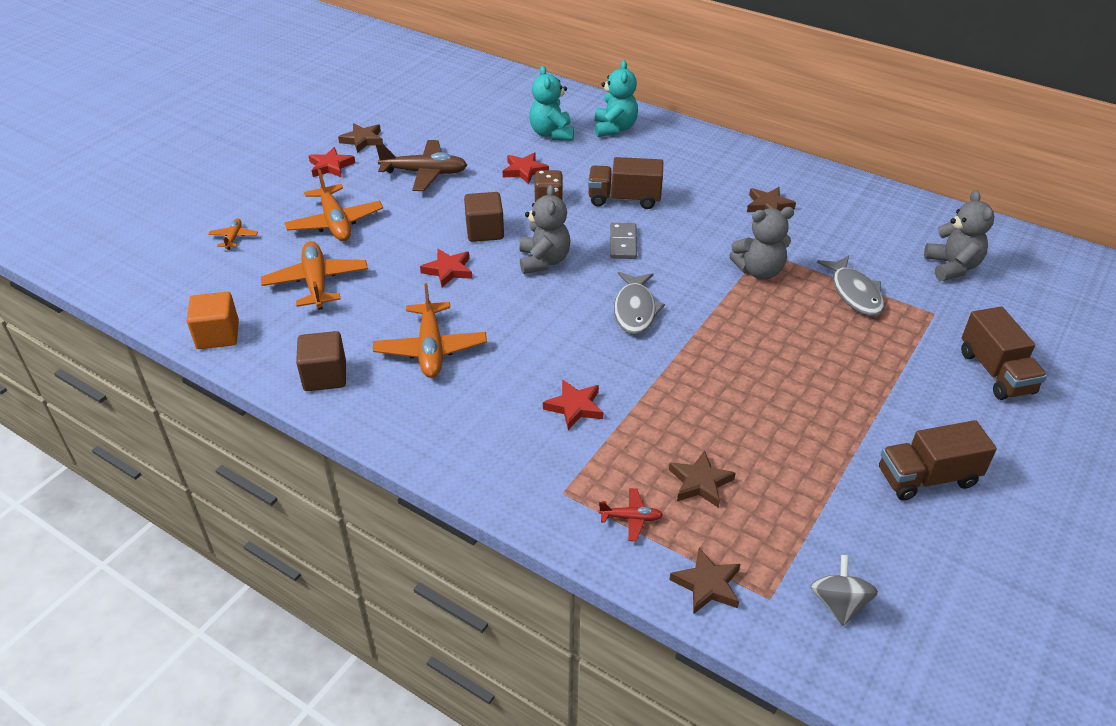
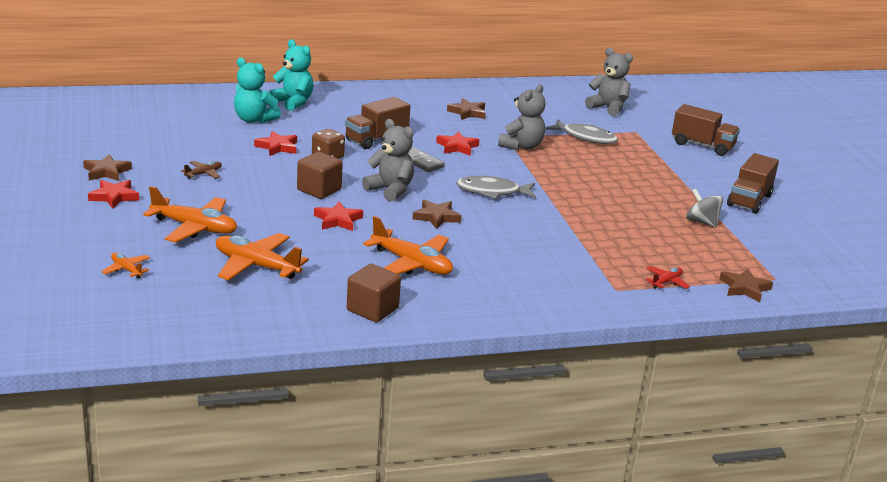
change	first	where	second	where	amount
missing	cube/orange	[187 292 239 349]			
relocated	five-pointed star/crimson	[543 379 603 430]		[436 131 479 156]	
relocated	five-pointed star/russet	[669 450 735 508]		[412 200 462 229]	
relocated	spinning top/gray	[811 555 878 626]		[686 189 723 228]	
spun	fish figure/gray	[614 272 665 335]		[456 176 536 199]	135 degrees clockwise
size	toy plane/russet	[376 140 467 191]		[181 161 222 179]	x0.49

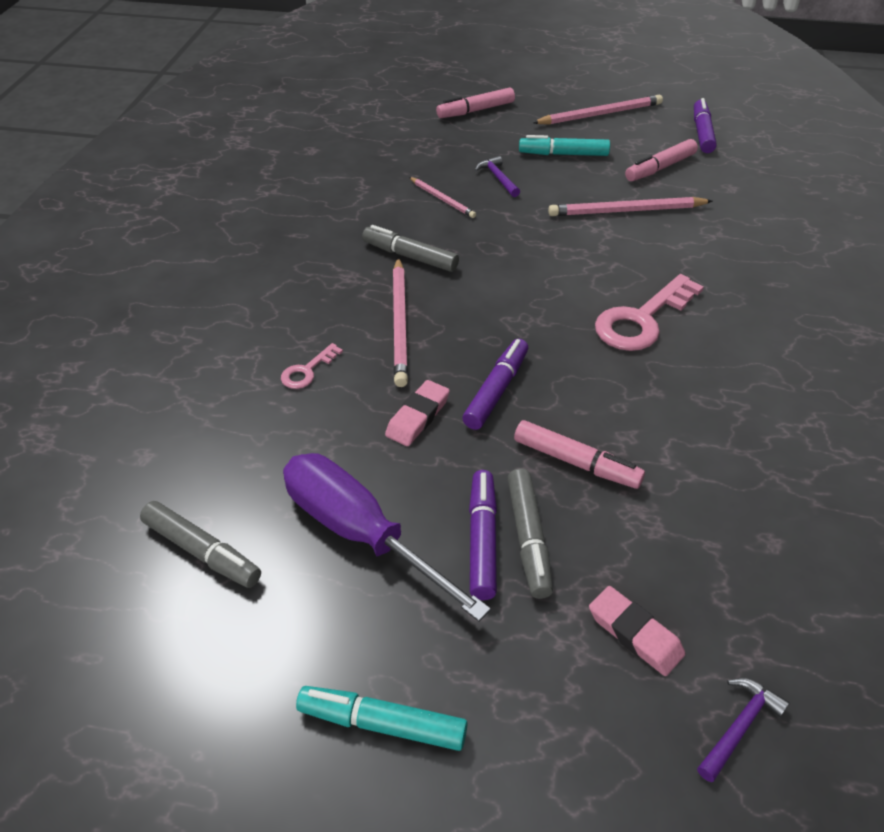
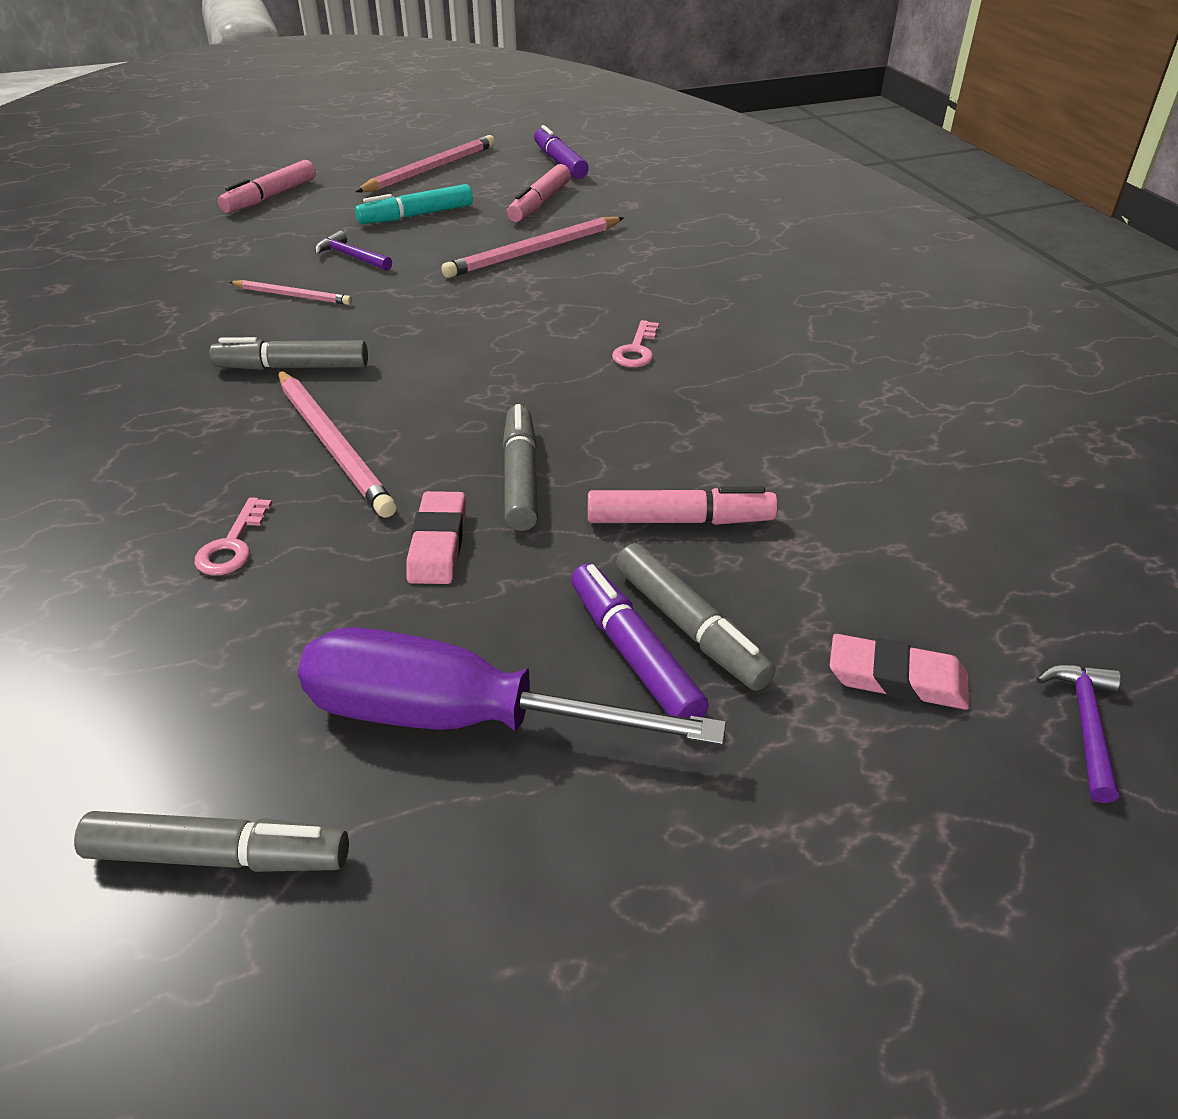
change	first	where	second	where	amount
missing	felt pen/aqua	[296 686 468 751]			
colour	felt pen/royal purple	[462 339 528 430]	felt pen/gray	[503 404 538 531]	
size	latchkey/rose-pink	[595 274 704 351]		[612 320 659 367]	x0.49

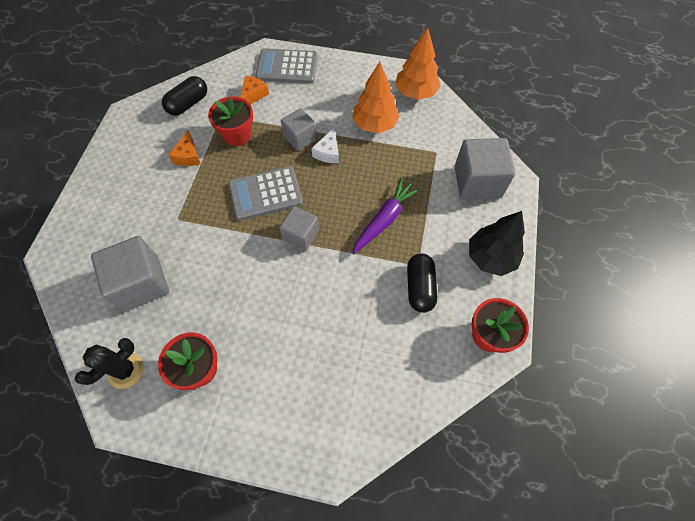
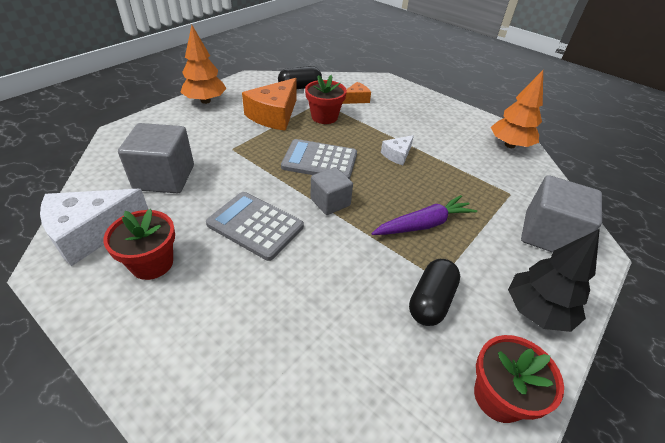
change	first	where	second	where	amount
missing	cube/gray	[281 108 317 151]			
relocated	pocket calculator/gray	[256 48 318 84]		[206 192 304 261]	
relocated	tree/orange	[353 62 400 133]		[180 25 227 104]	
exchanged	cactus/black	[75 338 144 389]	piece of cheese/snow-white	[40 189 149 267]	
size	piece of cheese/orange	[168 130 201 166]		[242 78 297 131]	x1.92

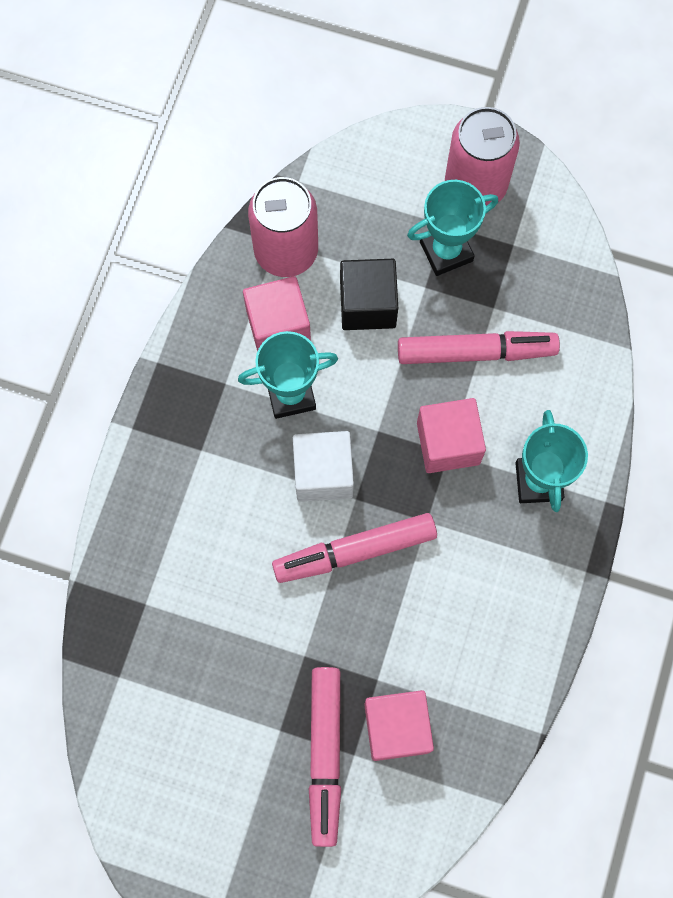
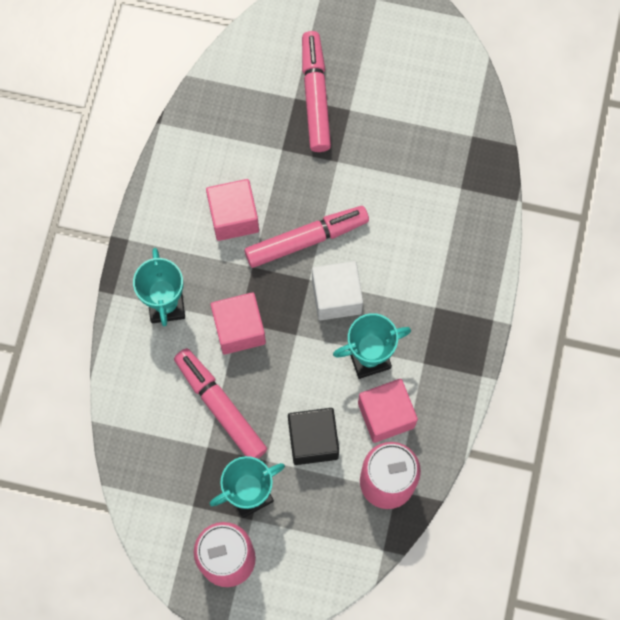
change	first	where	second	where	amount
relocated	cube/rose-pink	[364 690 434 761]		[206 179 259 241]	
spun	felt pen/rose-pink	[398 331 560 364]		[174 348 267 459]	60 degrees clockwise

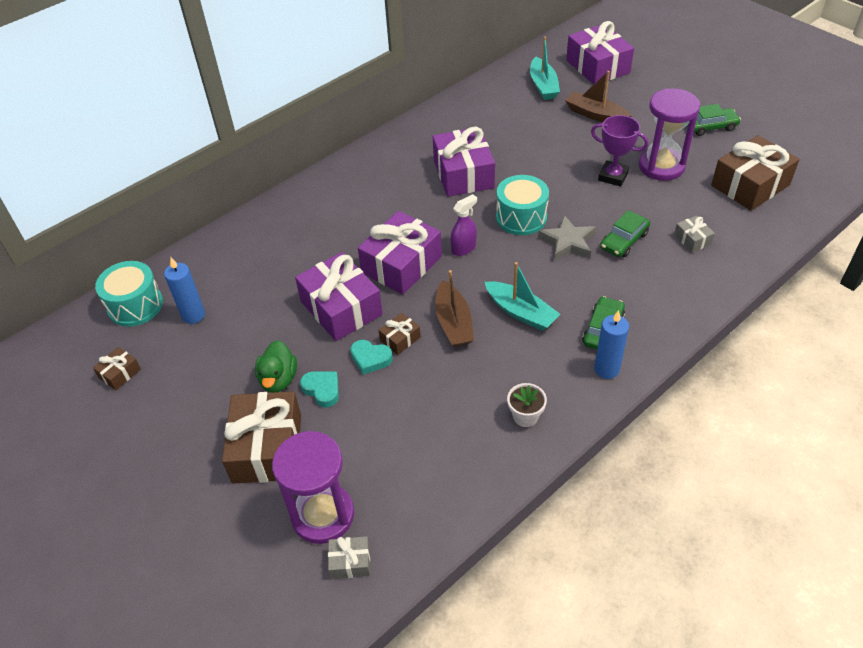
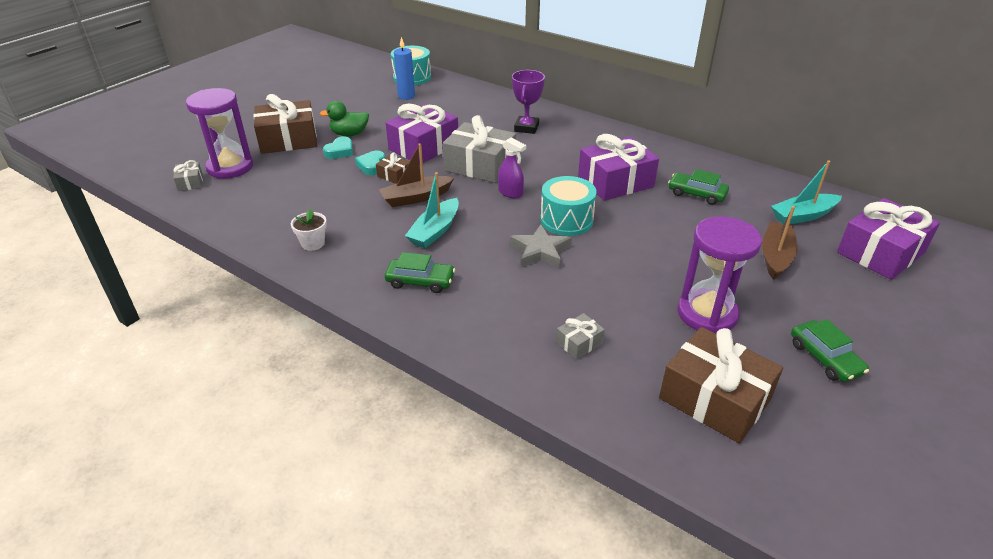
change	first	where	second	where	amount
missing	wrapped gift/russet	[93 347 141 390]			
missing	candle/blue	[594 310 629 379]			
relocated	award cup/royal purple	[591 115 649 187]		[512 70 545 134]	
relocated	automobile/green	[600 210 650 257]		[668 169 729 205]	
colour	wrapped gift/royal purple	[358 211 442 295]	wrapped gift/gray	[443 115 516 183]	

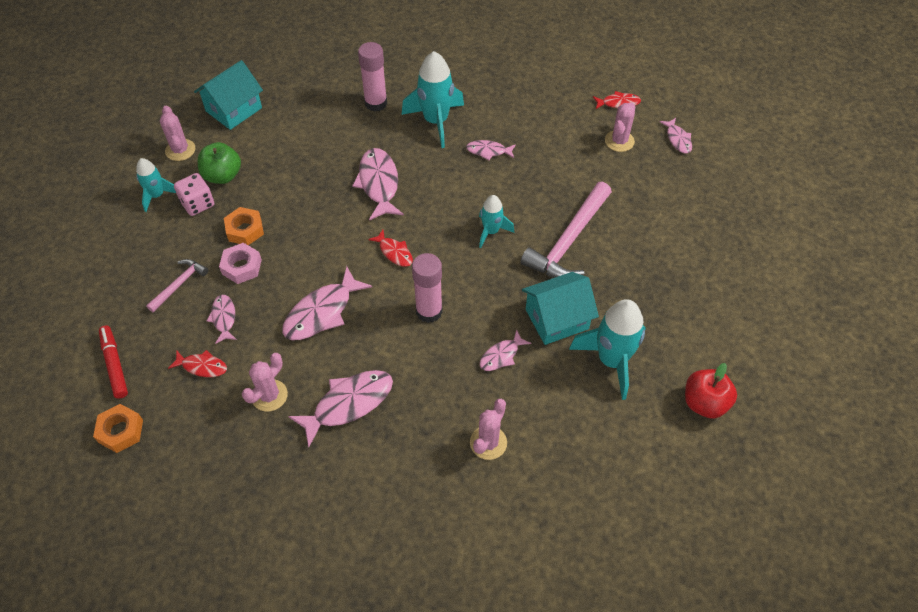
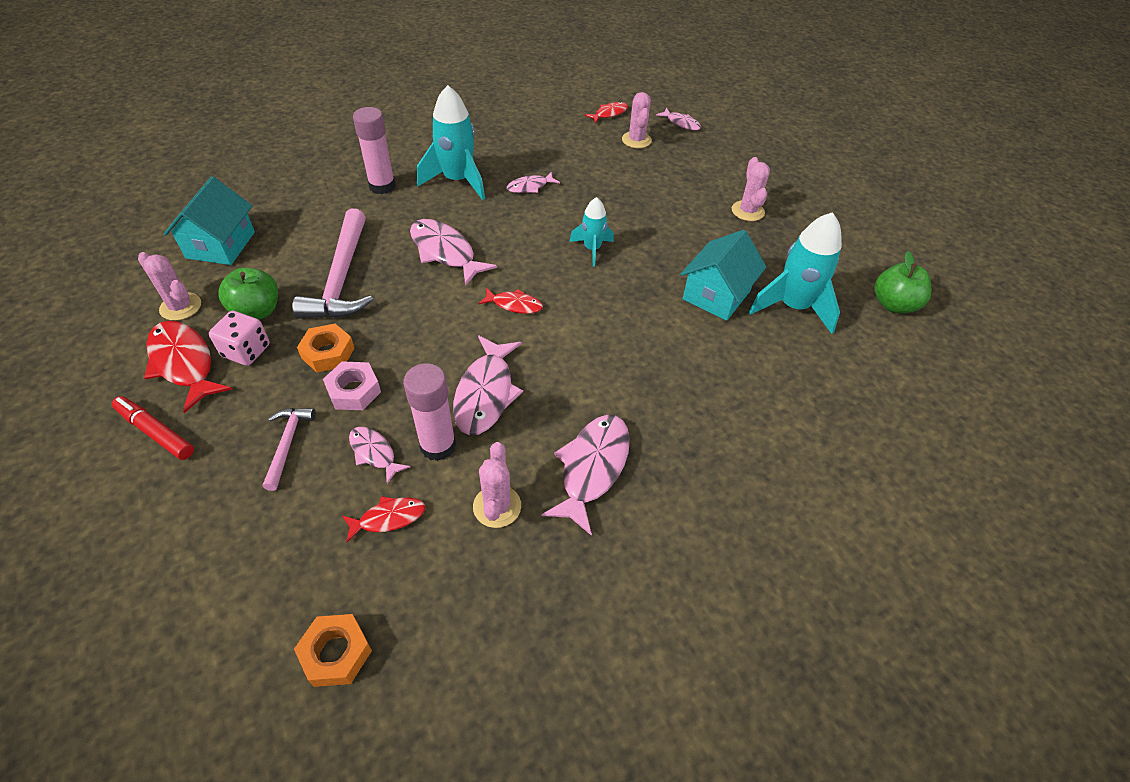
change	first	where	second	where	amount
missing	fish figure/rose-pink	[480 330 531 371]			
relocated	felt pen/crimson	[99 325 128 399]		[112 396 194 460]	
relocated	stick of glue/rose-pink	[412 253 443 323]		[403 363 456 461]	
relocated	cactus/rose-pink	[470 399 507 460]		[732 157 770 221]	
relocated	carpenter's hammer/rose-pink	[520 182 612 278]		[292 209 373 319]	
exchanged	spaceship/aqua	[136 158 176 212]	fish figure/crimson	[144 321 232 413]	
colour	toy apple/crimson	[685 363 737 419]	toy apple/green	[874 251 931 313]	

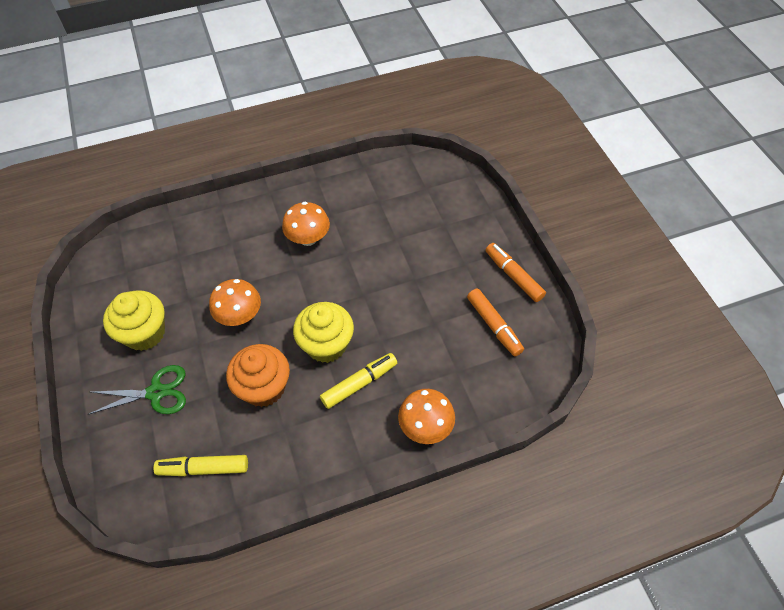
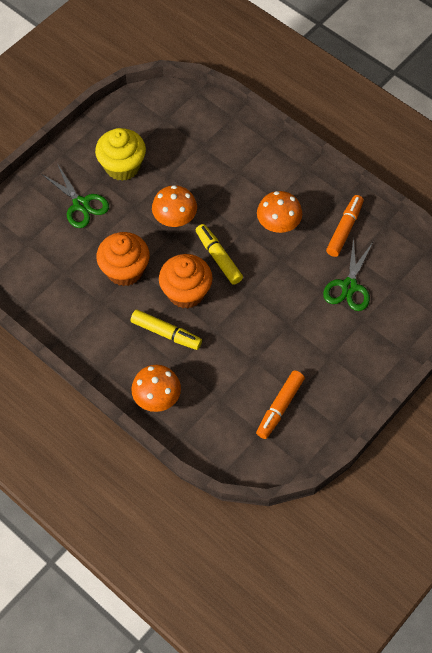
change	first	where	second	where	amount
appeared			shears/green	[323 237 373 311]	
relocated	felt pen/yellow	[153 455 248 476]		[196 224 243 285]	
relocated	felt pen/orange	[486 243 546 302]		[326 195 364 257]	
colour	fairy cake/yellow	[293 302 354 363]	fairy cake/orange	[159 254 213 309]	

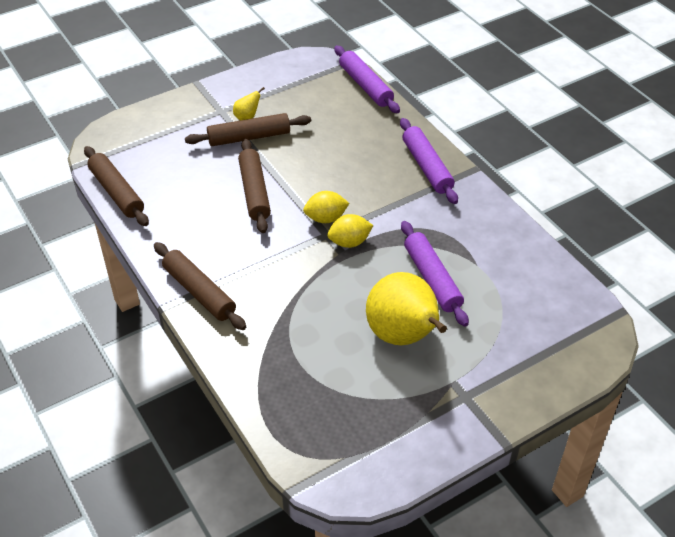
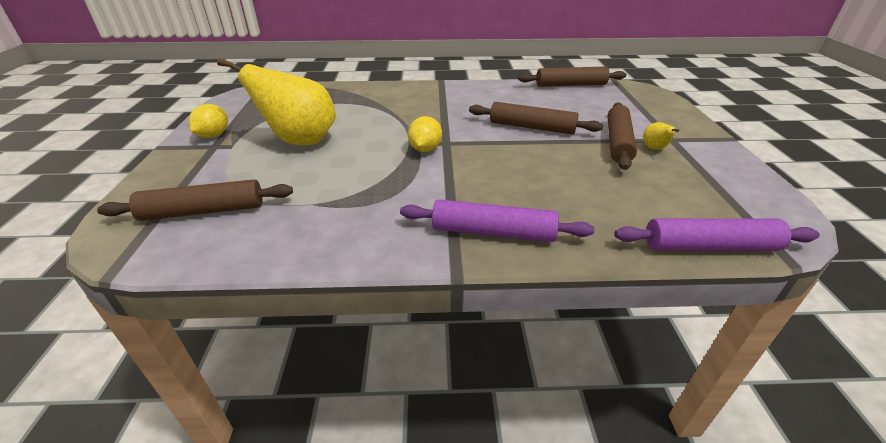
change	first	where	second	where	amount
missing	rolling pin/royal purple	[401 221 469 327]			
relocated	rolling pin/russet	[154 242 246 330]		[97 179 293 221]	
relocated	citrus fruit/yellow	[303 191 349 223]		[188 104 228 138]	

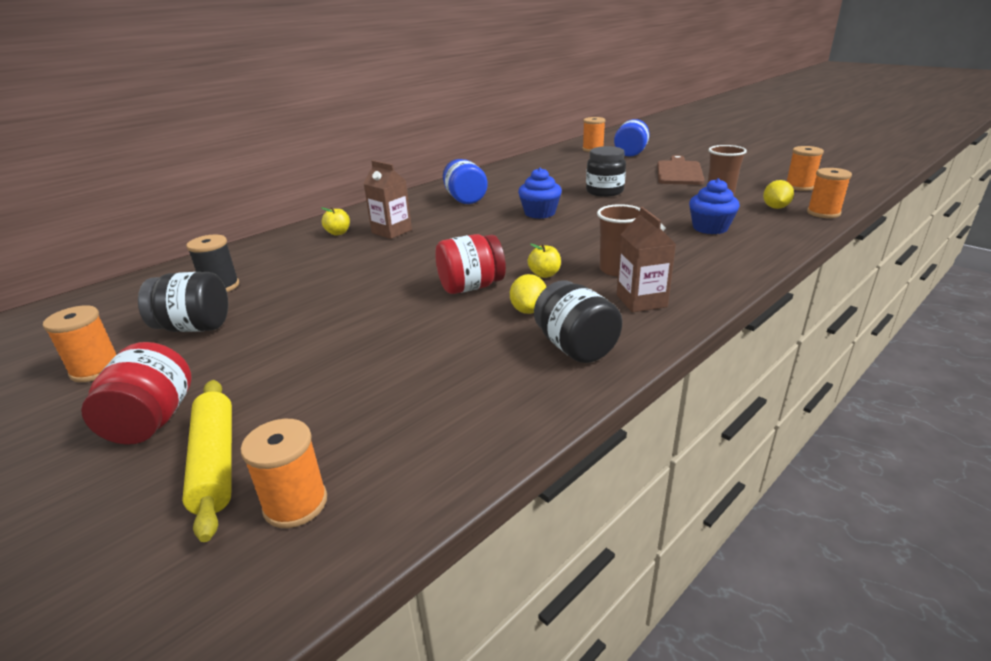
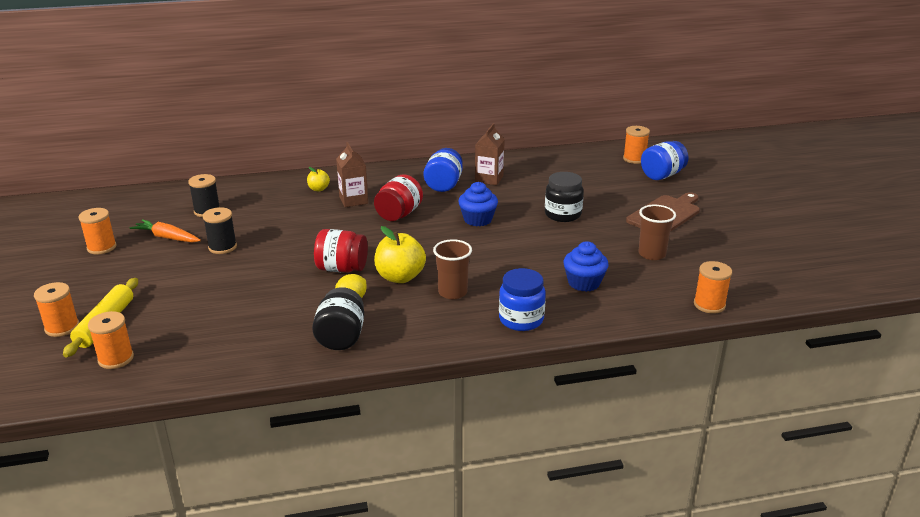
change	first	where	second	where	amount
missing	citrus fruit/yellow	[763 180 794 209]			
appeared			reel of thread/black	[203 207 237 254]	
appeared			jar/blue	[499 268 546 331]	
relocated	jar/crimson	[81 342 192 445]		[374 174 423 221]	
relocated	carton/russet	[617 207 676 312]		[475 123 505 185]	
relocated	reel of thread/orange	[786 146 824 191]		[34 282 79 337]	
exchanged	jar/black	[138 272 228 332]	carrot/orange	[130 219 201 243]	
size	toy apple/yellow	[528 244 561 278]		[374 226 426 283]	x1.89

